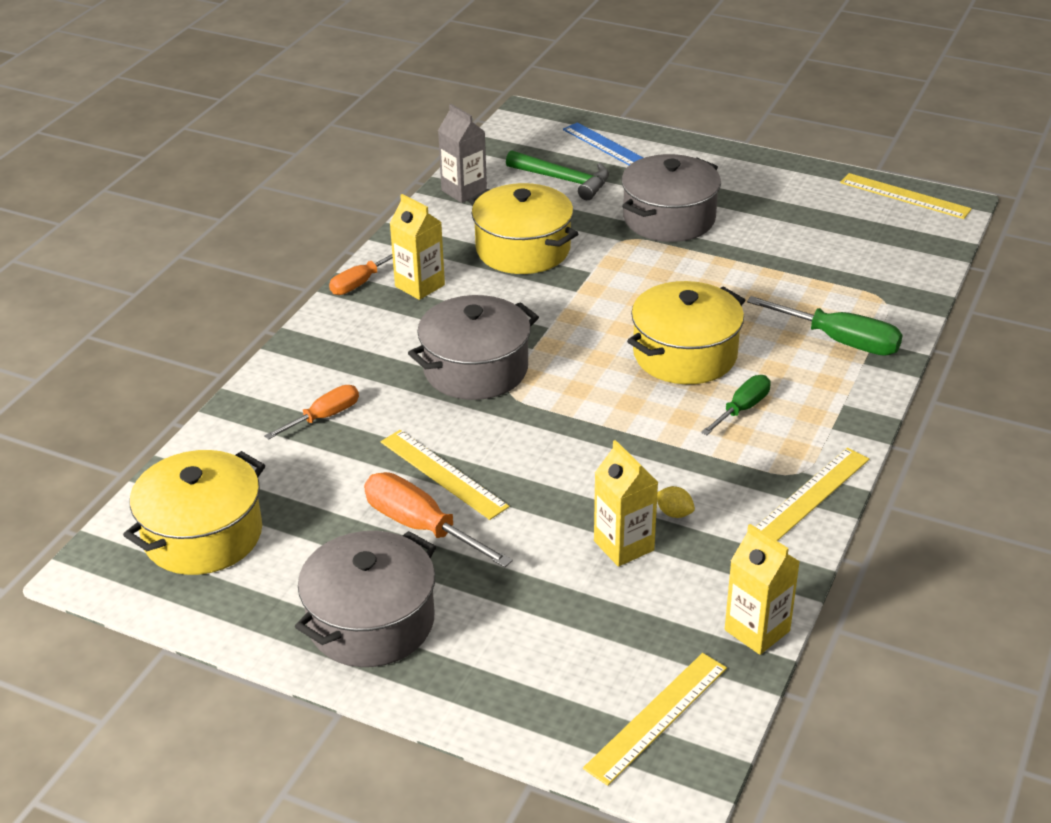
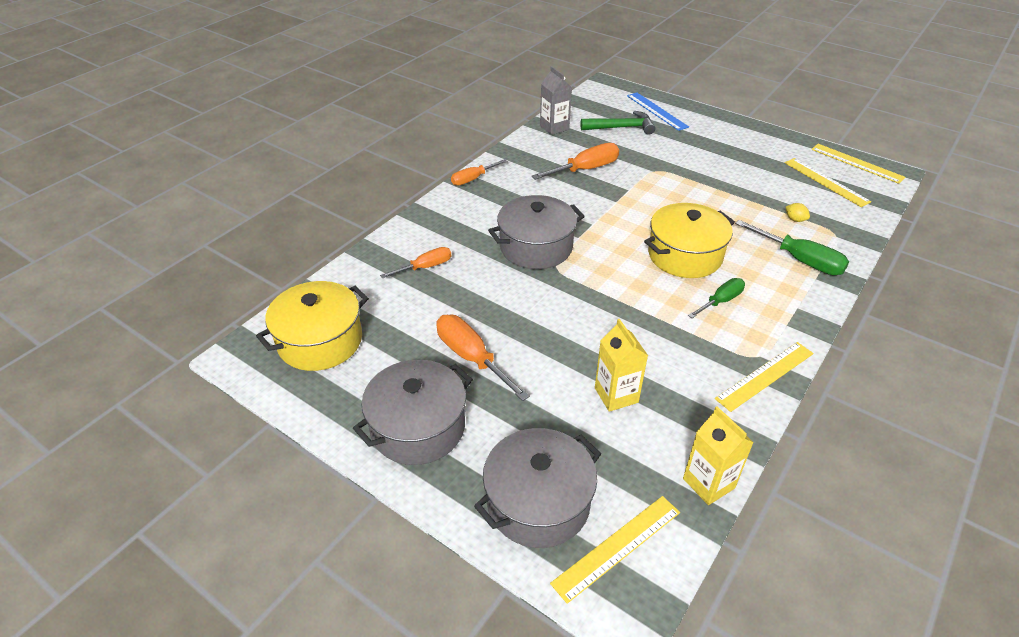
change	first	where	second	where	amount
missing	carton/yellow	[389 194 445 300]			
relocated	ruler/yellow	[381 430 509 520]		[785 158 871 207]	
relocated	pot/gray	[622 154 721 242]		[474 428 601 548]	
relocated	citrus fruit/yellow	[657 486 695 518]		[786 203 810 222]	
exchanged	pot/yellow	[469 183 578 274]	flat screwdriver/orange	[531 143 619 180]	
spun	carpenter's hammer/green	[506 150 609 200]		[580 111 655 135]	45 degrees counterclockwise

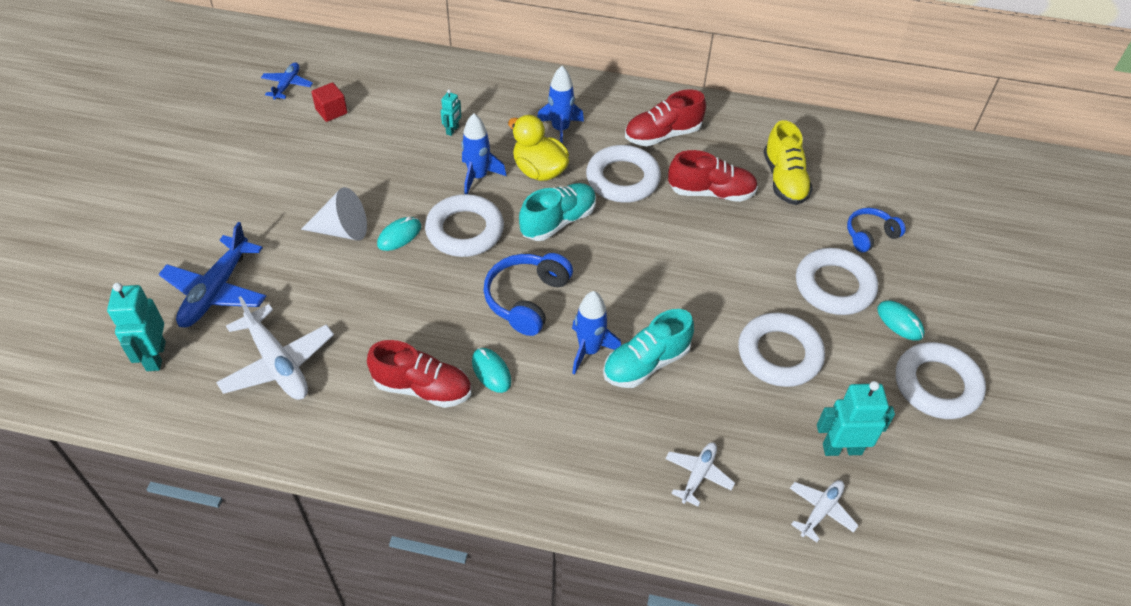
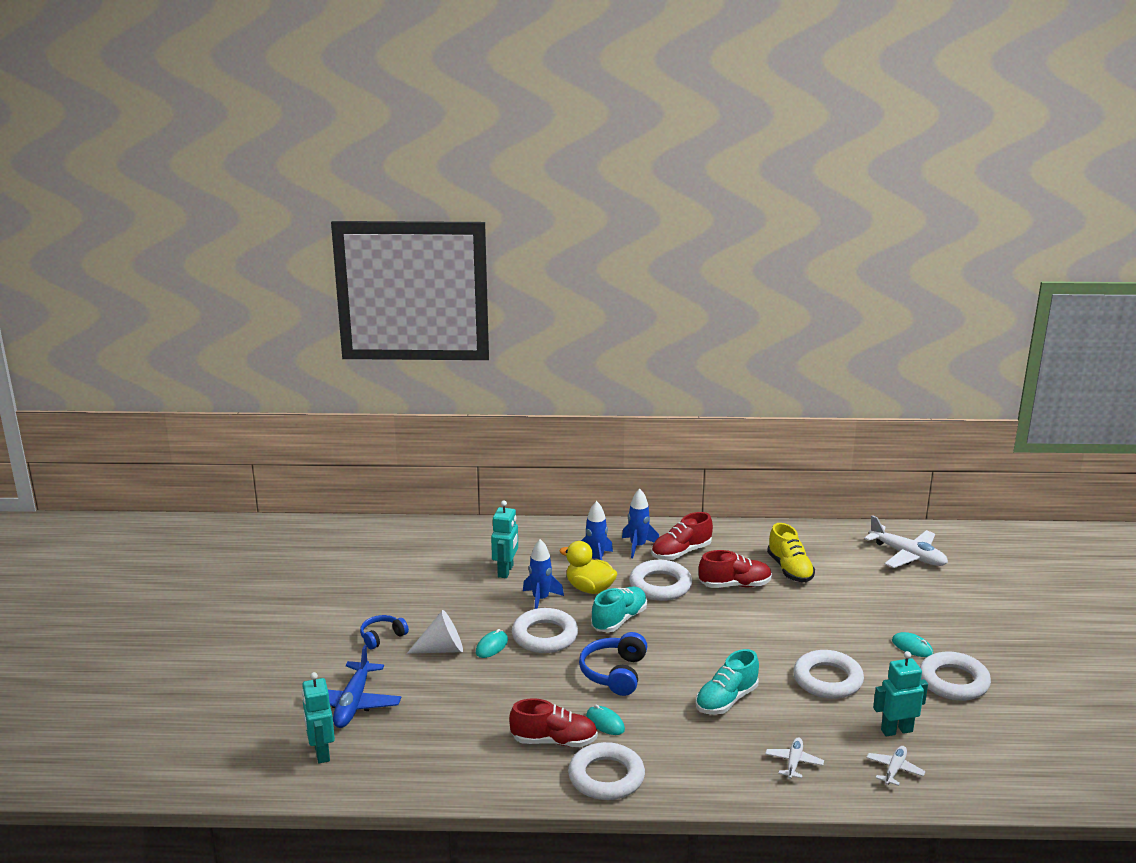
change	first	where	second	where	amount
missing	toy plane/blue	[261 62 313 100]			
missing	cube/crimson	[311 82 347 122]			
relocated	toy plane/snow-white	[216 296 334 400]		[864 515 948 568]	
relocated	spaceship/blue	[572 291 621 374]		[622 489 659 558]	
relocated	ring/snow-white	[796 248 878 315]		[568 742 645 800]	
relocated	headphones/blue	[847 208 906 253]		[360 615 409 649]	
size	toy robot/aqua	[441 89 461 136]		[491 500 518 578]	x1.83

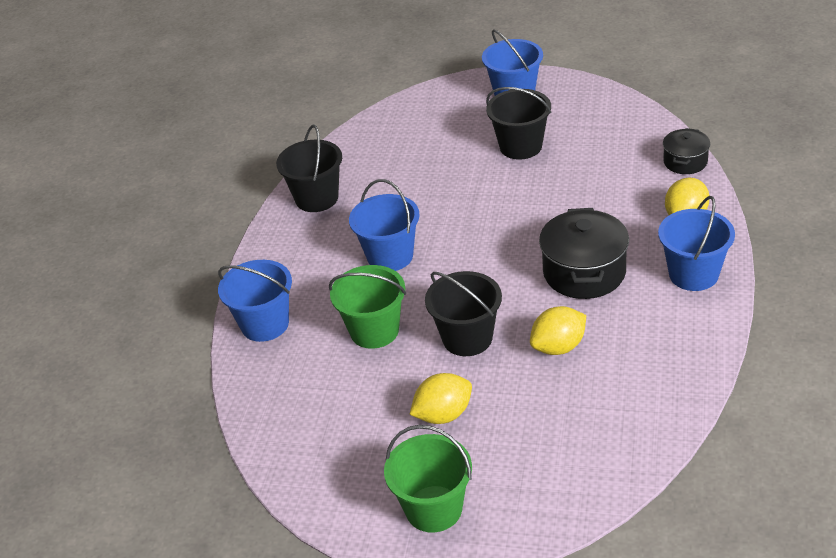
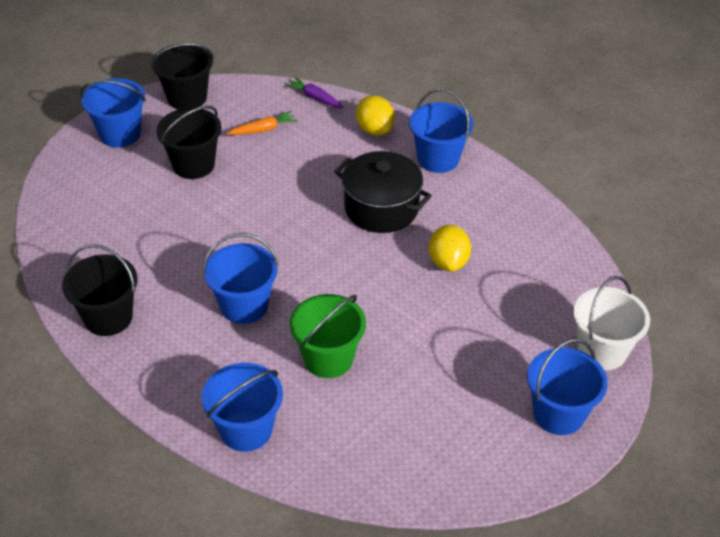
change	first	where	second	where	amount
missing	citrus fruit/yellow	[409 373 472 424]			
appeared			carrot/orange	[227 111 298 135]	
appeared			bucket/snow-white	[573 276 650 370]	
relocated	bucket/black	[425 271 502 356]		[151 43 214 109]	
exchanged	pot/black	[663 128 710 174]	carrot/royal purple	[285 77 344 108]	
colour	bucket/green	[384 425 472 532]	bucket/blue	[527 338 608 435]	

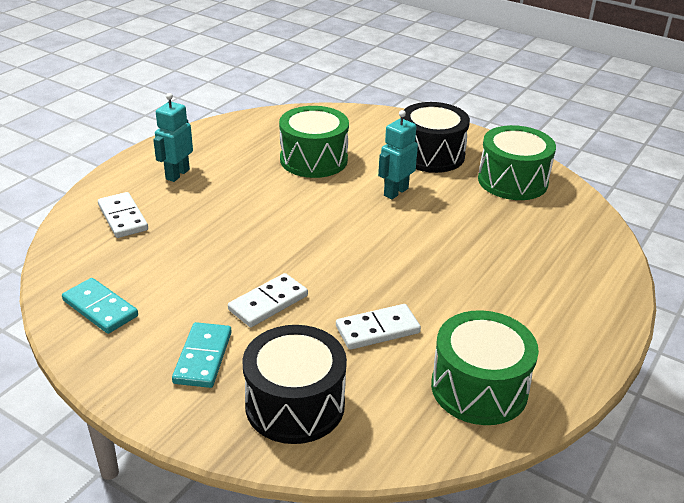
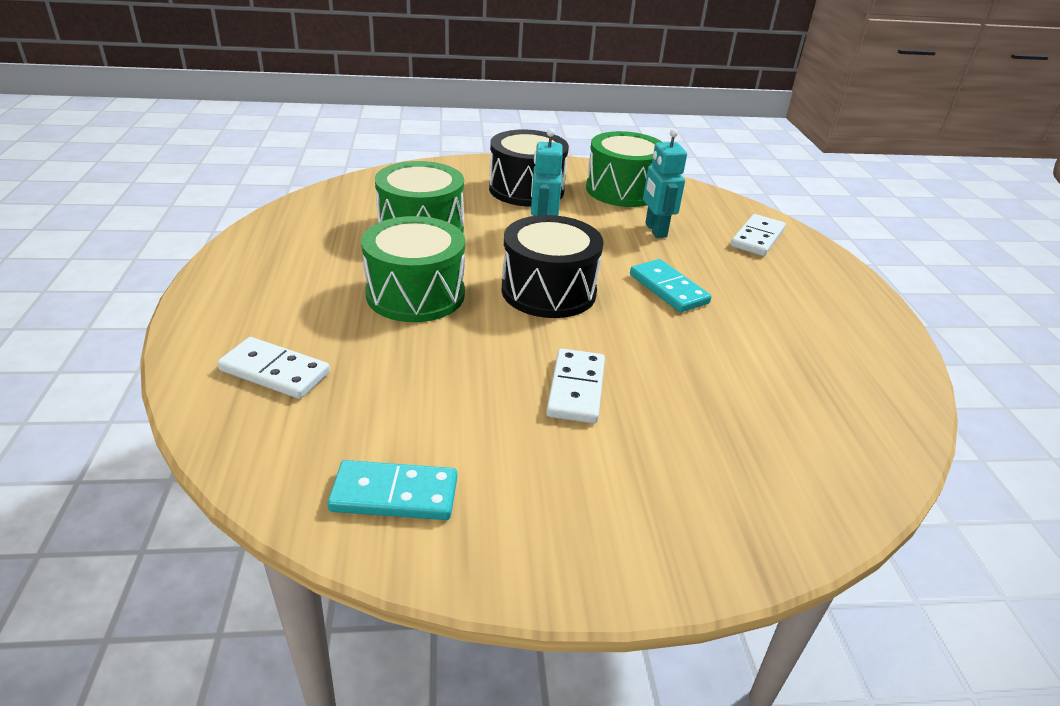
change	first	where	second	where	amount
relocated	toy robot/aqua	[153 93 193 182]		[643 129 687 238]	
relocated	domino/aqua	[172 322 232 388]		[630 259 712 312]	
relocated	snare drum/black	[242 325 347 444]		[501 215 604 318]	
relocated	domino/snow-white	[336 304 421 350]		[731 214 786 256]	
relocated	snare drum/green	[431 310 539 425]		[361 216 465 322]	

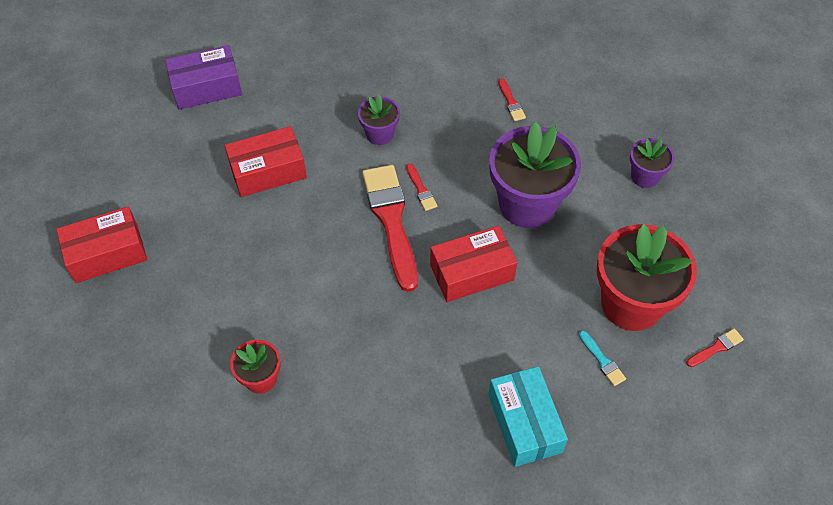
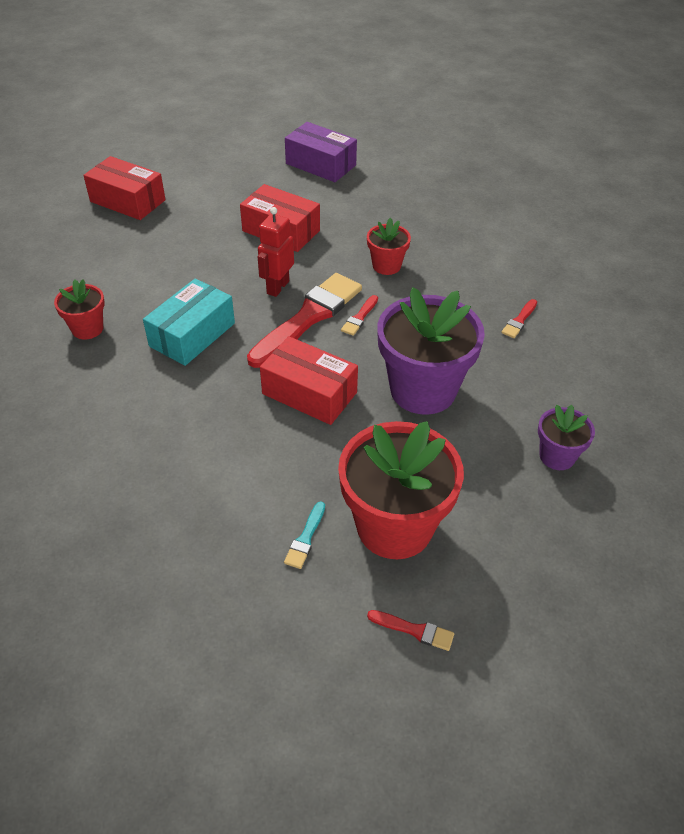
change	first	where	second	where	amount
appeared			toy robot/crimson	[258 207 294 297]	
relocated	package/aqua	[488 366 568 467]		[143 278 235 366]	
colour	flower pot/royal purple	[358 95 400 145]	flower pot/crimson	[367 218 411 275]	

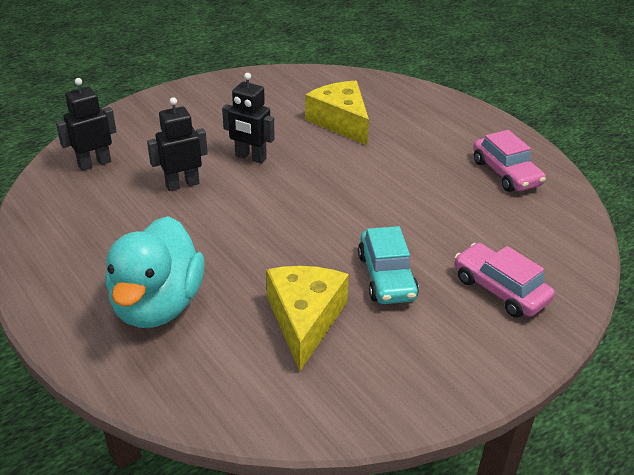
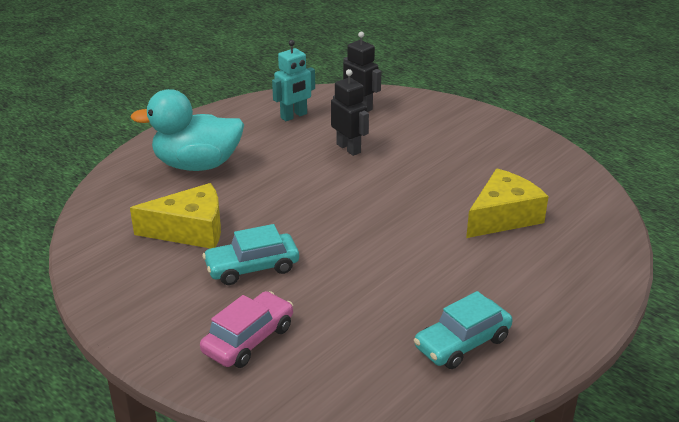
change	first	where	second	where	amount
missing	toy robot/black	[222 73 275 164]			
appeared			toy robot/aqua	[272 40 315 121]	
colour	automobile/rose-pink	[473 130 546 192]	automobile/aqua	[414 291 513 369]	

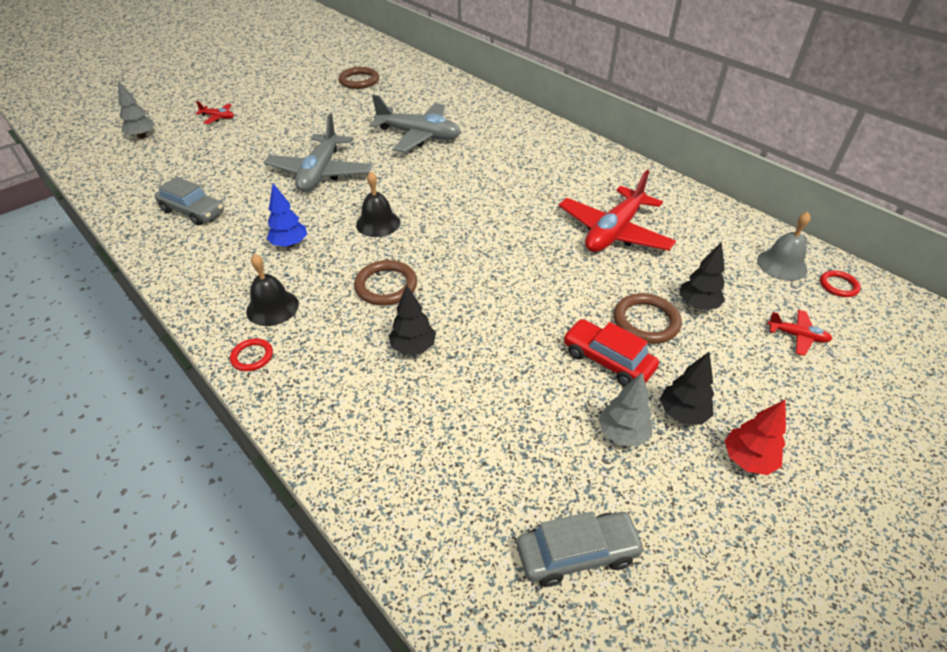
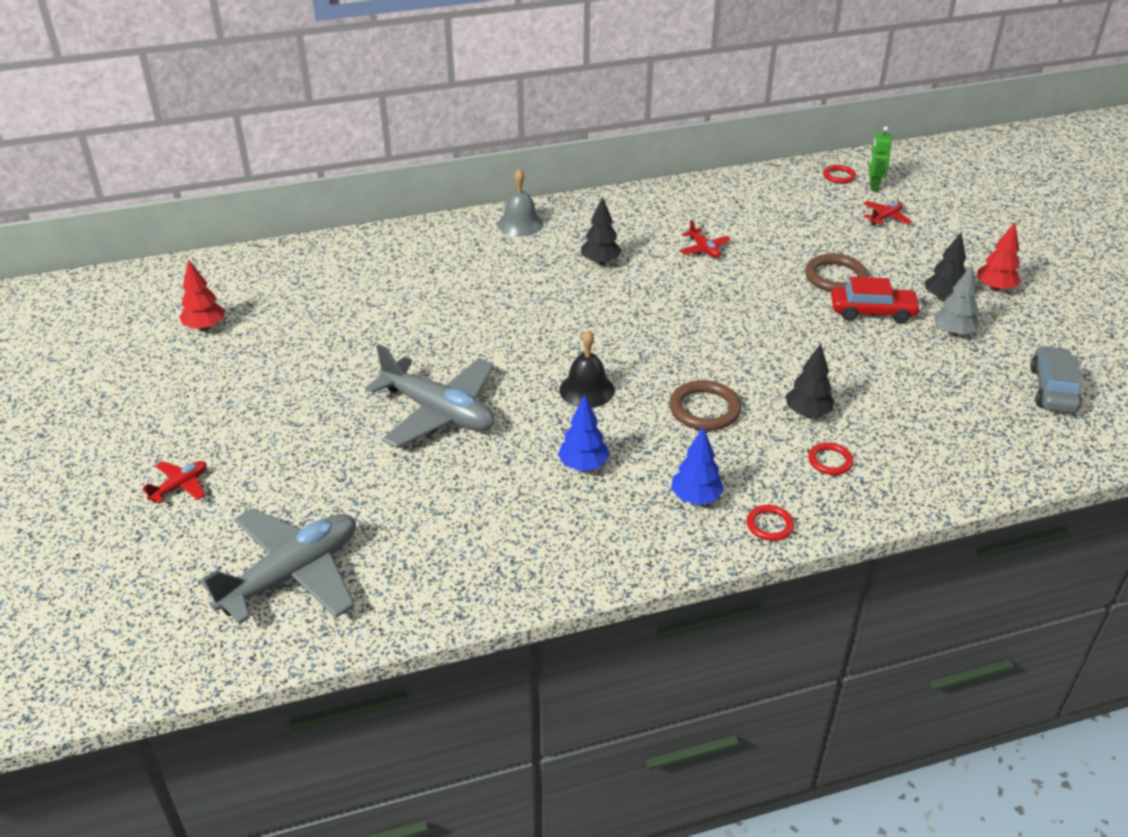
change	first	where	second	where	amount
missing	tree/gray	[118 80 155 138]			
missing	automobile/gray	[155 177 224 226]			
appeared			ring/crimson	[808 442 854 475]	
appeared			toy robot/green	[869 126 892 191]	
relocated	toy plane/gray	[370 95 461 153]		[199 508 356 624]	
relocated	tree/black	[679 242 725 310]		[581 196 622 265]	
relocated	bell/gray	[757 212 811 281]		[498 169 544 237]	
exchanged	bell/black	[246 254 299 326]	tree/blue	[671 427 724 505]	
exchanged	ring/russet	[338 67 379 89]	tree/crimson	[179 259 225 331]	
spun	automobile/crimson	[563 319 659 386]		[831 276 921 323]	150 degrees counterclockwise
size	toy plane/crimson	[559 170 676 252]		[679 220 731 258]	x0.44

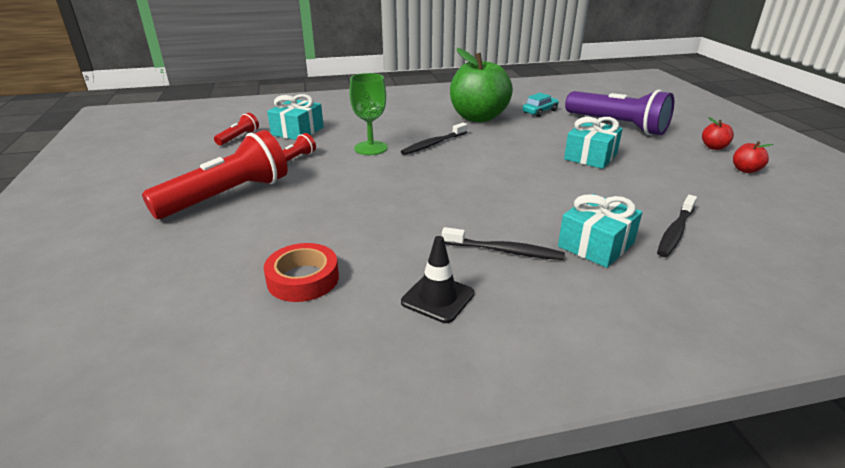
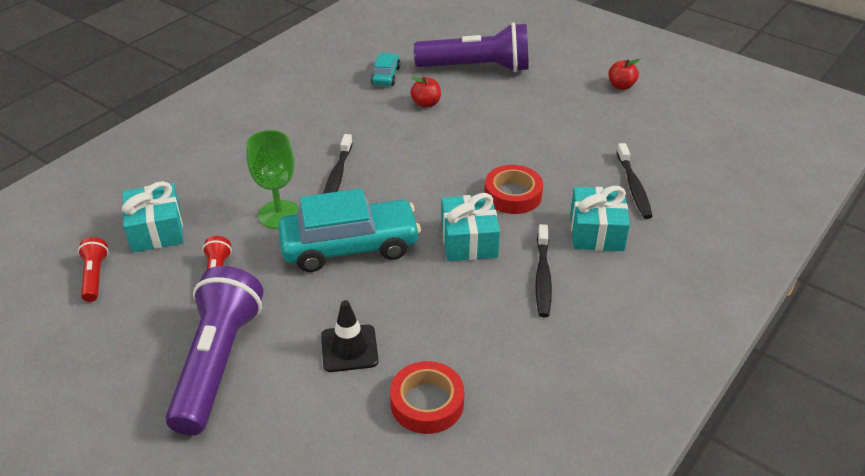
change	first	where	second	where	amount
missing	toy apple/green	[450 48 513 122]			
appeared			automobile/aqua	[278 189 421 272]	
appeared			tape/crimson	[484 165 543 214]	
relocated	safety cone/black	[401 236 475 323]		[321 300 379 372]	
relocated	wrapped gift/aqua	[564 117 623 169]		[441 193 500 261]	
relocated	toy apple/crimson	[702 117 734 150]		[411 77 441 108]	
colour	flashlight/crimson	[142 130 288 219]	flashlight/royal purple	[166 266 264 435]	
spun	toothbrush/black	[442 227 565 260]		[535 224 552 317]	120 degrees clockwise

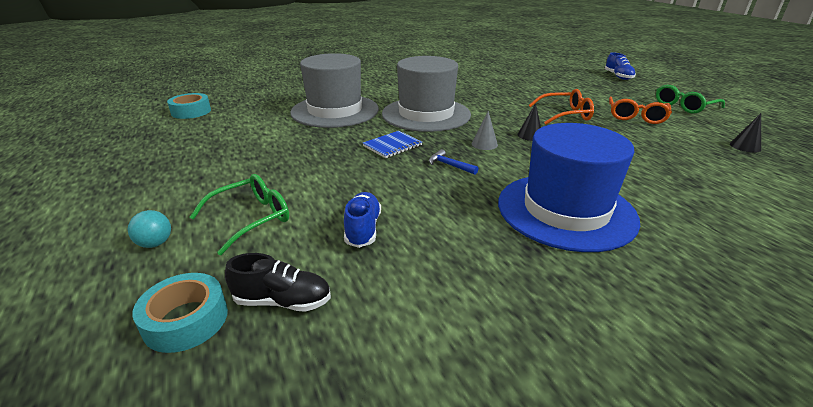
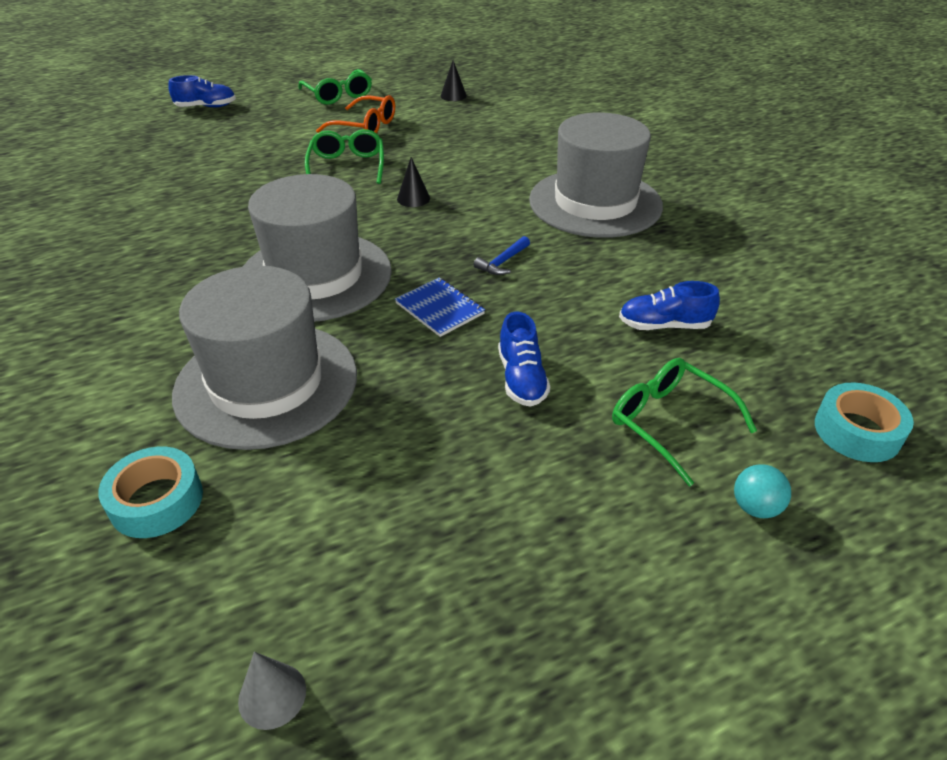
change	first	where	second	where	amount
missing	shoe/black	[225 253 331 312]			
appeared			shoe/blue	[498 311 550 407]	
relocated	tape/aqua	[167 93 211 119]		[98 446 203 538]	
relocated	cone/gray	[472 111 498 150]		[238 652 306 730]	
colour	tall hat/blue	[498 123 640 252]	tall hat/gray	[529 112 663 238]	
colour	glasses/orange	[529 89 594 125]	glasses/green	[305 129 384 184]	

